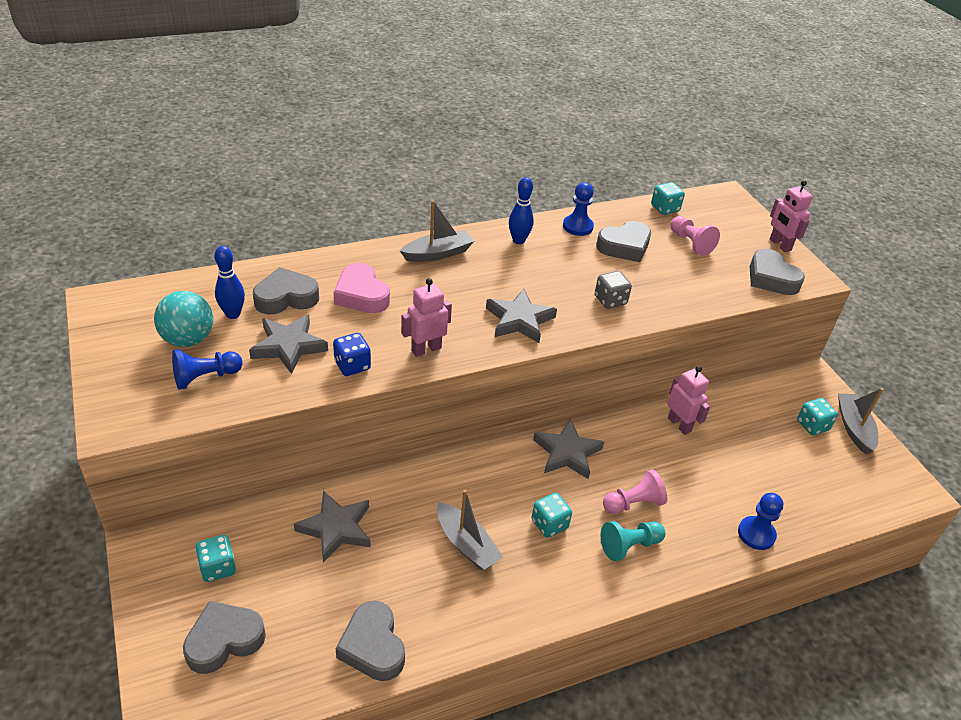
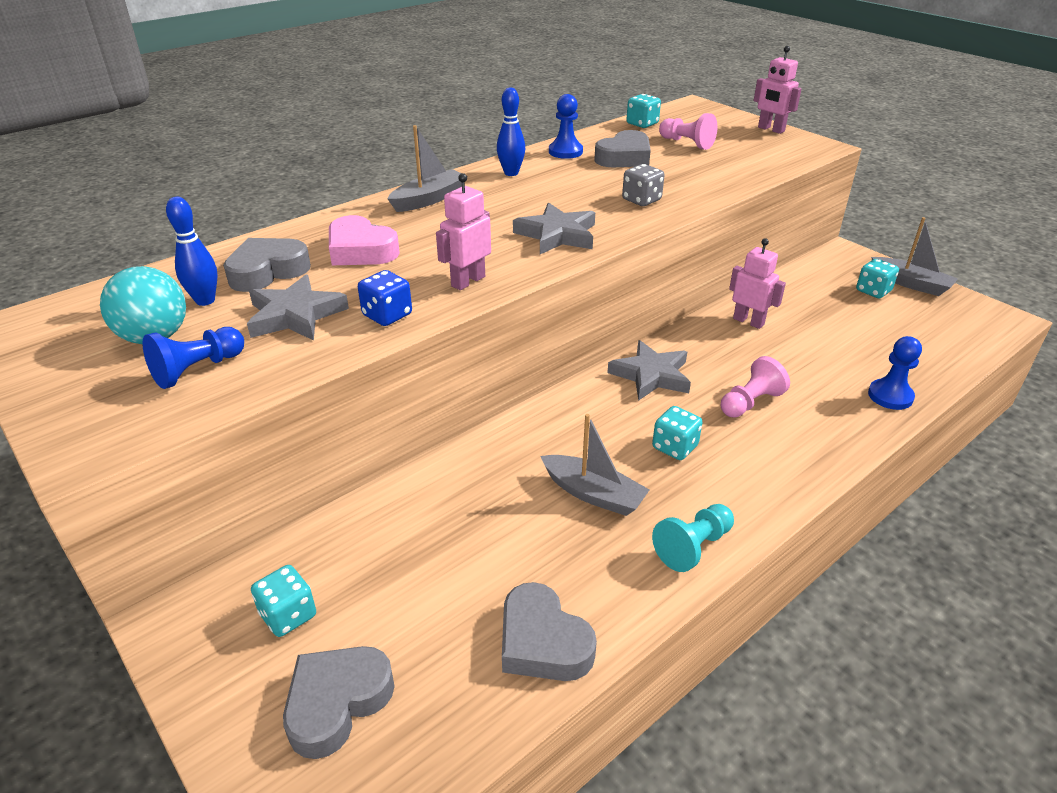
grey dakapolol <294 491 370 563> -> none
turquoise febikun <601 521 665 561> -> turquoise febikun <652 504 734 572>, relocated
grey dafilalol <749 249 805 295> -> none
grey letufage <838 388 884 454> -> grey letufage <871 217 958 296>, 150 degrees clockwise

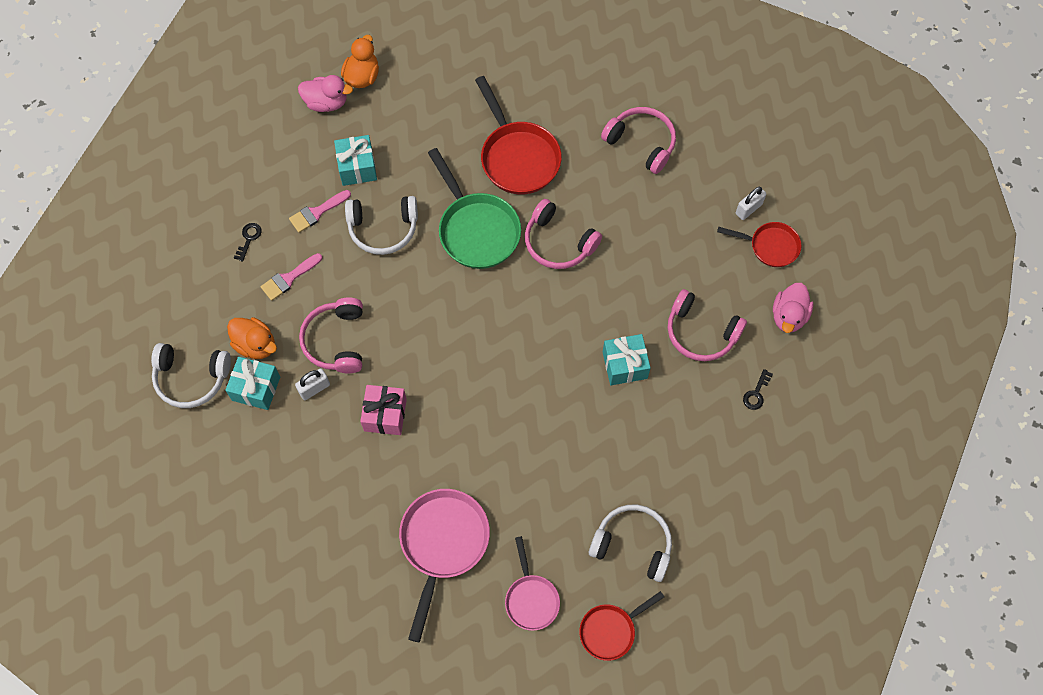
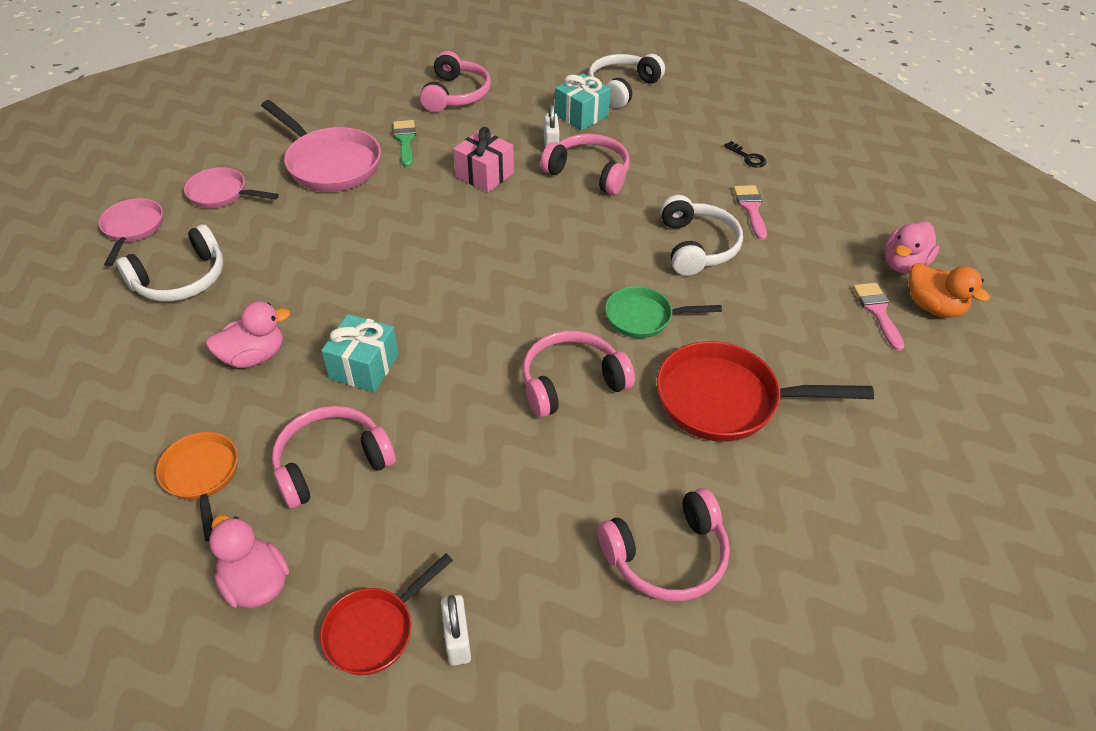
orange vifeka <227 317 277 359> -> none
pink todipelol <261 253 322 301> -> pink todipelol <853 283 905 351>, relocated
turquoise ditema <334 135 377 186> -> none
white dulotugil <345 196 418 255> -> white dulotugil <660 195 743 276>, 150 degrees clockwise
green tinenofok <428 148 521 269> -> green tinenofok <605 286 722 338>, x0.60
red tinenofok <579 591 664 661> -> pink tinenofok <99 198 163 266>
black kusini <743 369 773 410> -> orange tinenofok <156 432 238 542>
none -> pink vifeka <206 302 290 368>
none -> green todipelol <393 120 416 167>
none -> pink dulotugil <420 51 491 112>

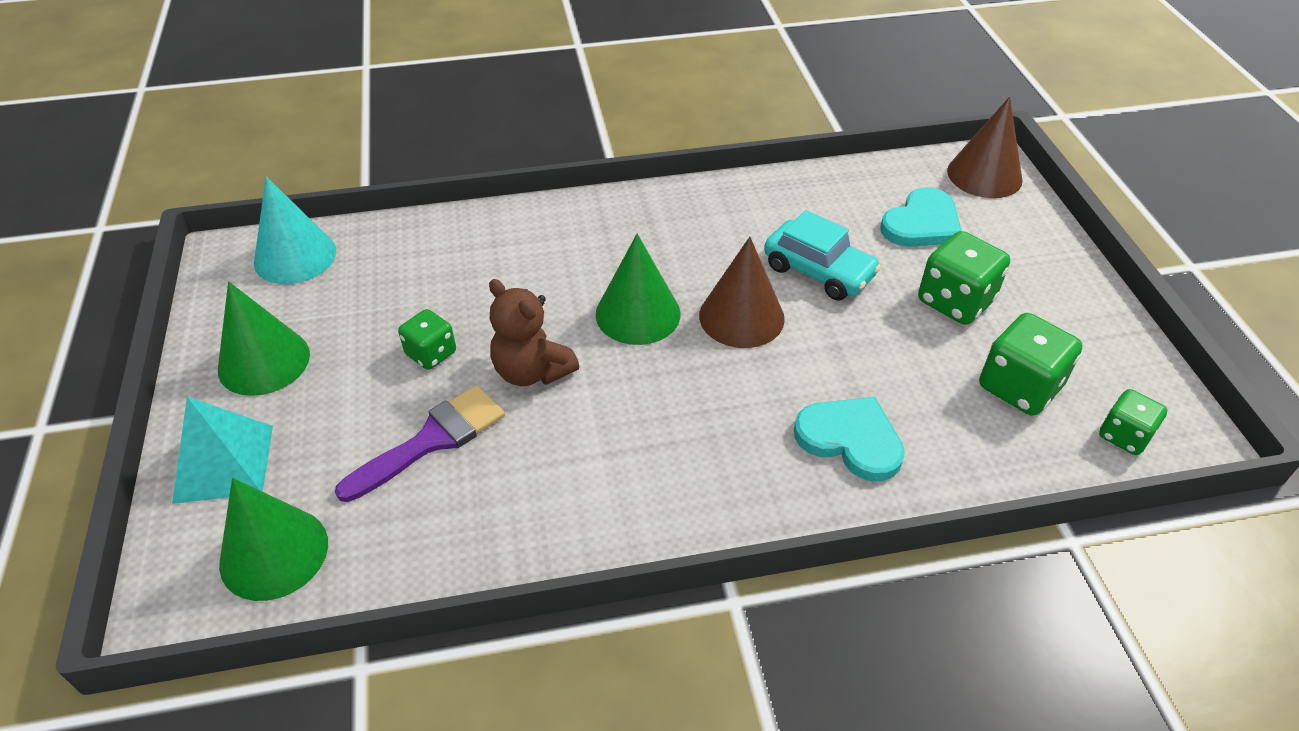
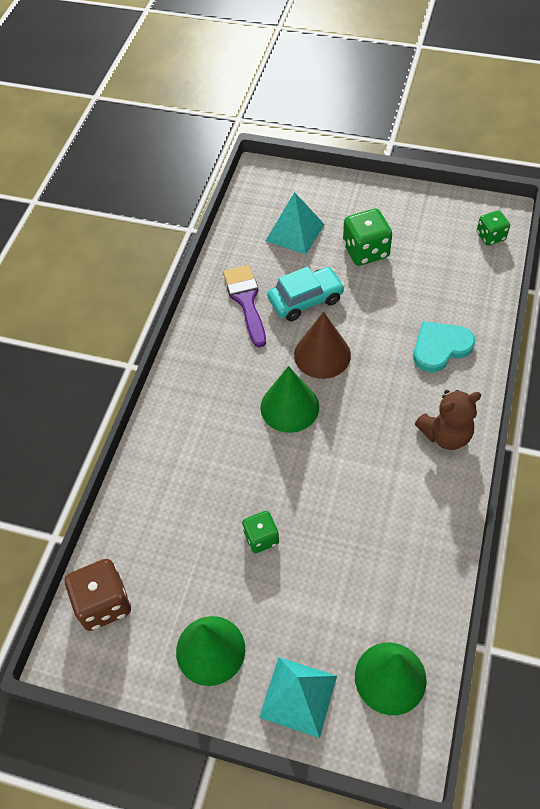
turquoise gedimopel <254 177 336 284> -> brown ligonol <65 559 131 631>
purple todipelol <335 385 505 502> -> purple todipelol <223 265 266 348>, relocated
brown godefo <489 279 579 386> -> brown godefo <415 390 481 450>, relocated
turquoise dafilalol <881 187 962 247> -> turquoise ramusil <266 192 325 255>
brown gedimopel <947 97 1023 198> -> none
green ligonol <979 313 1082 415> -> none

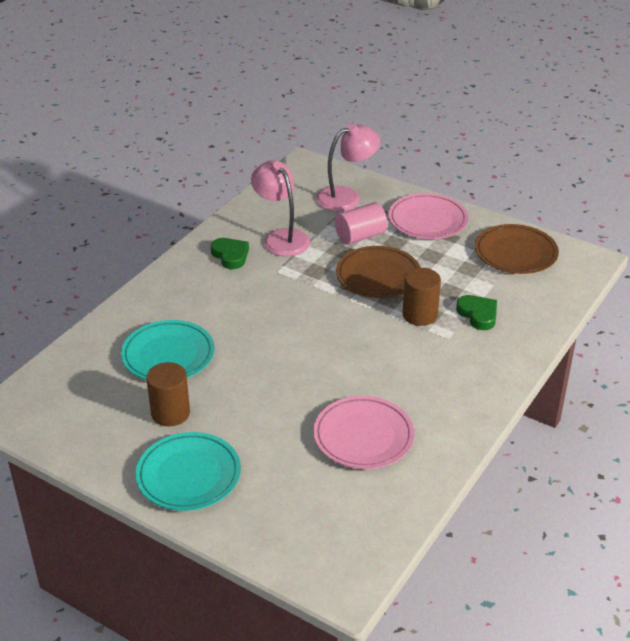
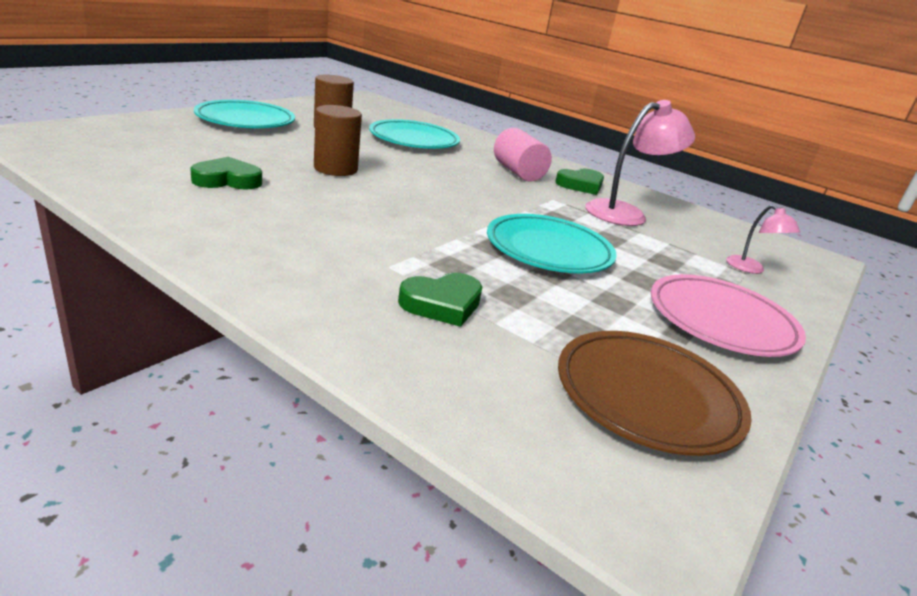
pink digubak <313 396 414 469> -> green dafilalol <190 157 262 190>
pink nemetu <316 123 381 211> -> pink nemetu <726 205 800 274>, x0.54
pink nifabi <335 202 387 245> -> pink nifabi <494 128 552 181>, relocated
brown digubak <336 246 421 298> -> turquoise digubak <487 214 616 273>
brown nifabi <403 268 441 326> -> brown nifabi <314 105 362 176>, relocated

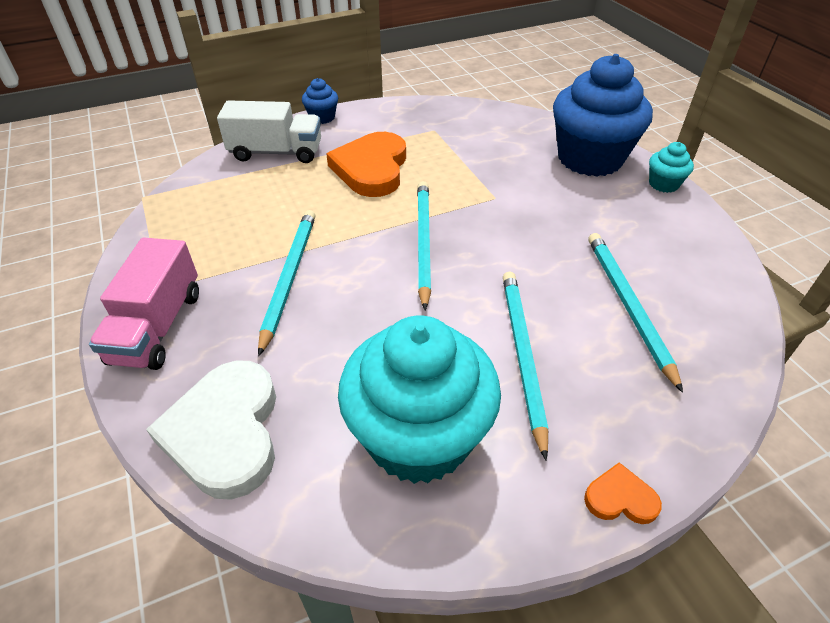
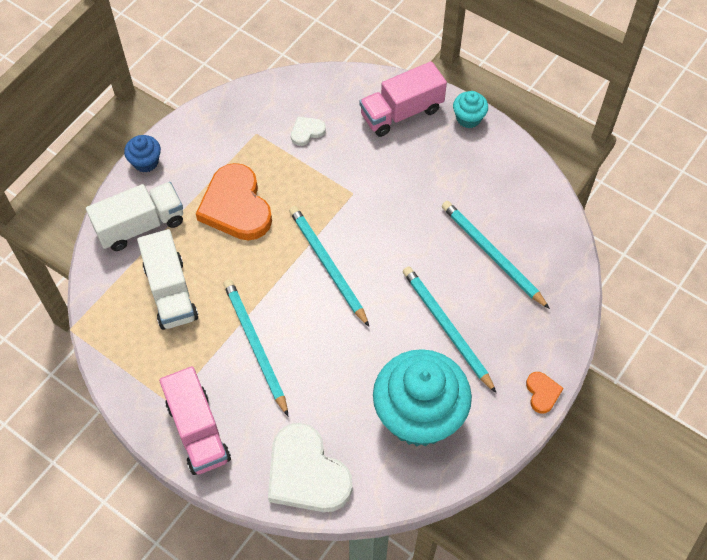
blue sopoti <553 54 653 177> -> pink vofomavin <359 61 447 137>
orange dafilalol <584 462 662 524> -> orange dafilalol <526 372 563 414>, 105 degrees clockwise
none -> white vofomavin <137 229 198 330>
none -> white dafilalol <291 117 326 146>

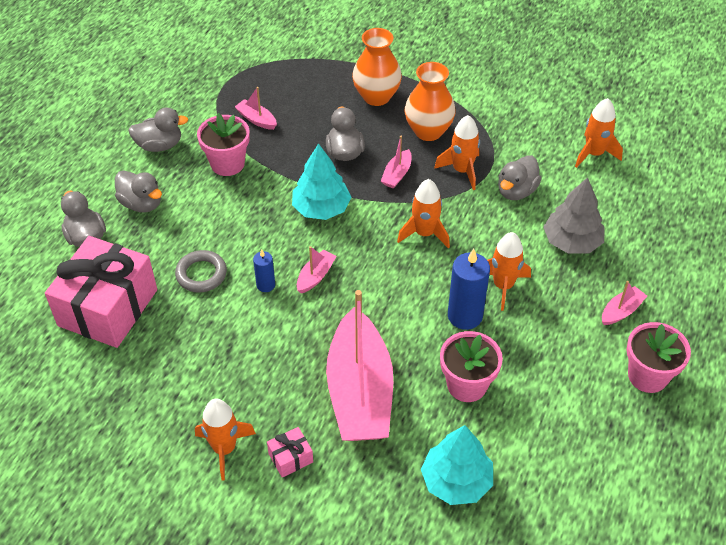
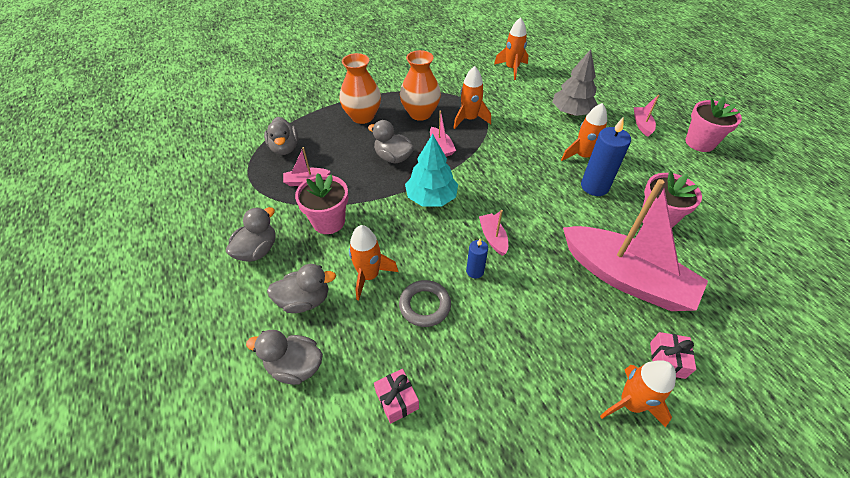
pink ditema <45 236 157 348> -> pink ditema <374 369 419 424>, x0.40
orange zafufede <397 179 450 248> -> orange zafufede <349 225 398 301>, relocated
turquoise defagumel <421 425 493 505> -> none
grey vifeka <498 155 542 200> -> grey vifeka <264 117 298 155>, relocated

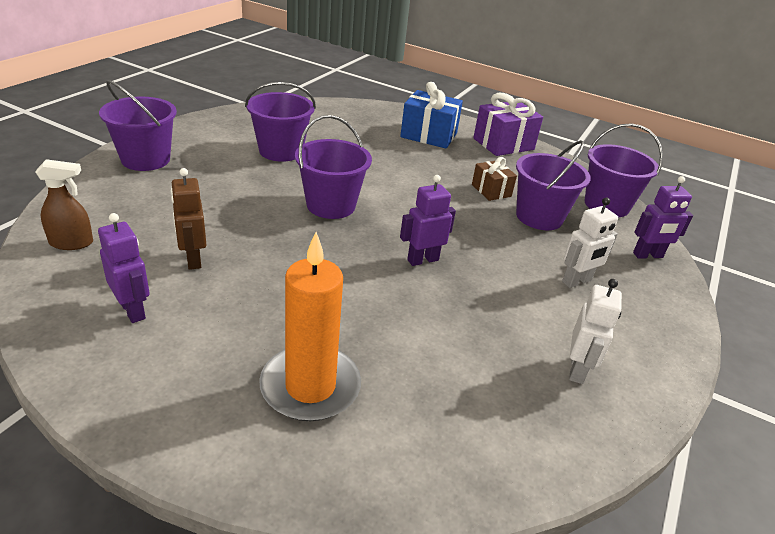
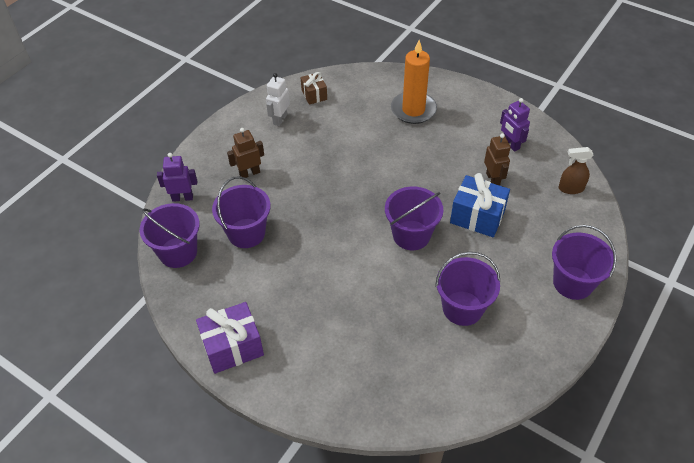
blue ditema <400 82 463 149> -> blue ditema <450 173 510 237>, relocated
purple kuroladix <400 175 456 266> -> none
brown ditema <472 157 517 201> -> brown ditema <301 72 327 105>, relocated
white kuroladix <562 198 618 288> -> brown kuroladix <227 128 264 178>

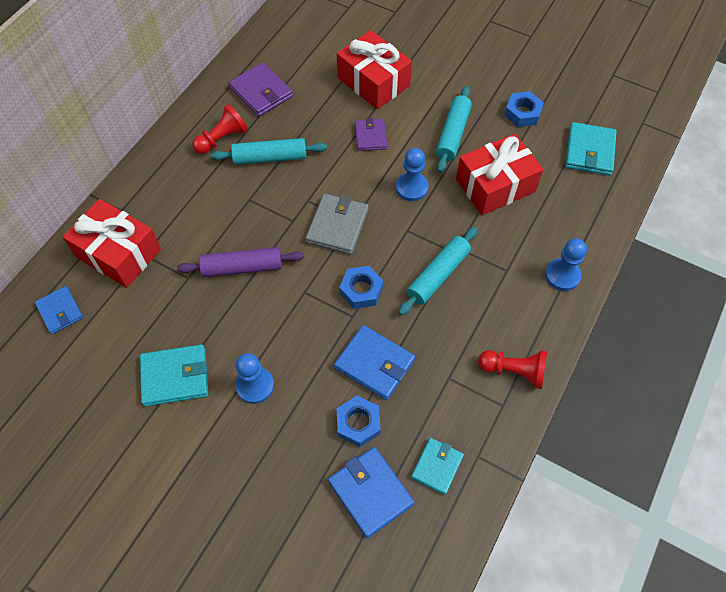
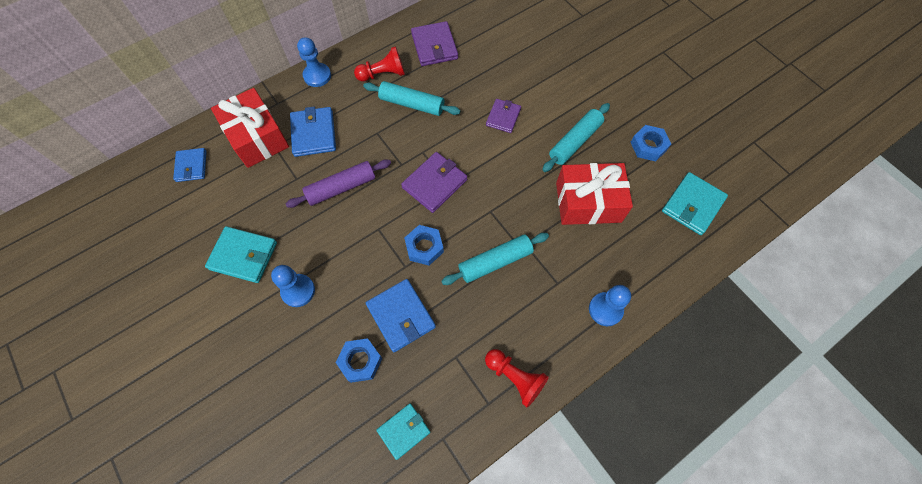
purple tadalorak <177 247 304 277> -> purple tadalorak <286 159 391 208>, 45 degrees counterclockwise
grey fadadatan <306 194 368 254> -> purple fadadatan <401 152 467 213>
blue fadadatan <328 447 414 538> -> blue fadadatan <290 107 336 157>, relocated
red ditema <337 30 412 109> -> none
blue febikun <396 148 429 201> -> blue febikun <297 37 331 87>, relocated

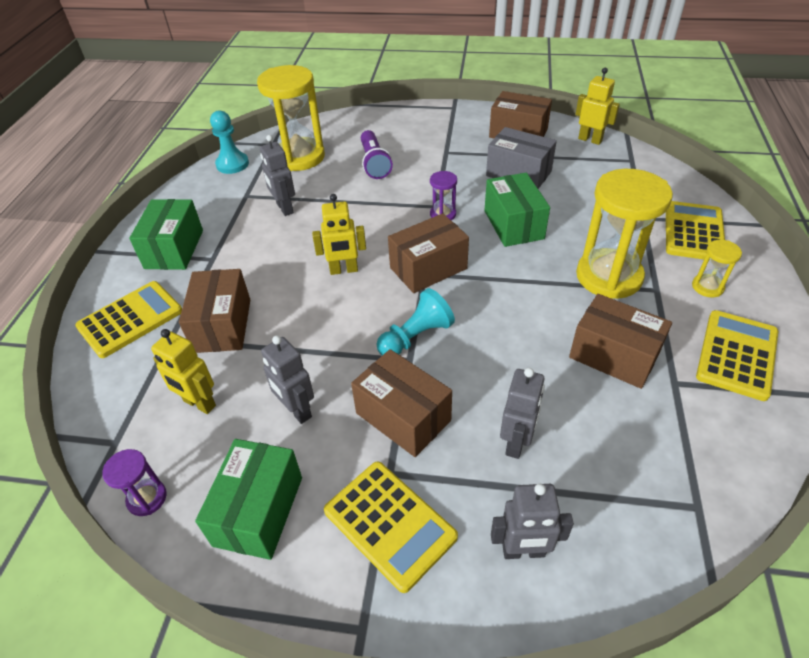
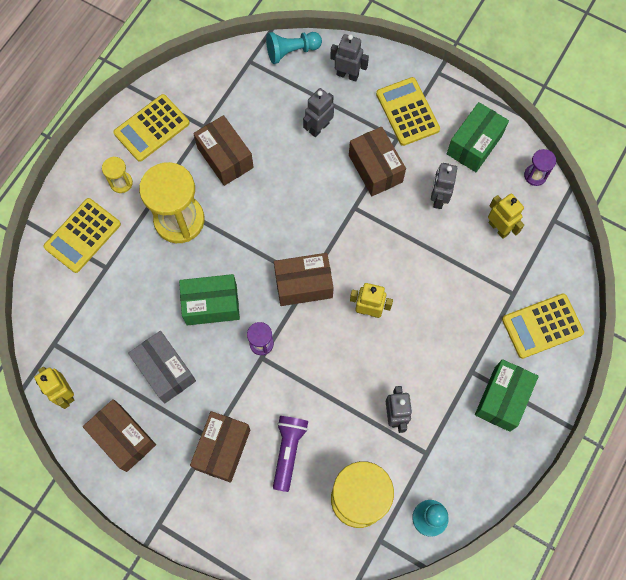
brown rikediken <179 269 250 353> -> brown rikediken <190 411 250 483>, relocated
grey kuroladix <261 335 314 424> -> grey kuroladix <431 163 457 209>, 150 degrees counterclockwise
turquoise febikun <377 288 455 355> -> turquoise febikun <266 32 322 64>, relocated
green rikediken <484 173 550 247> -> green rikediken <179 274 240 325>, 75 degrees clockwise

